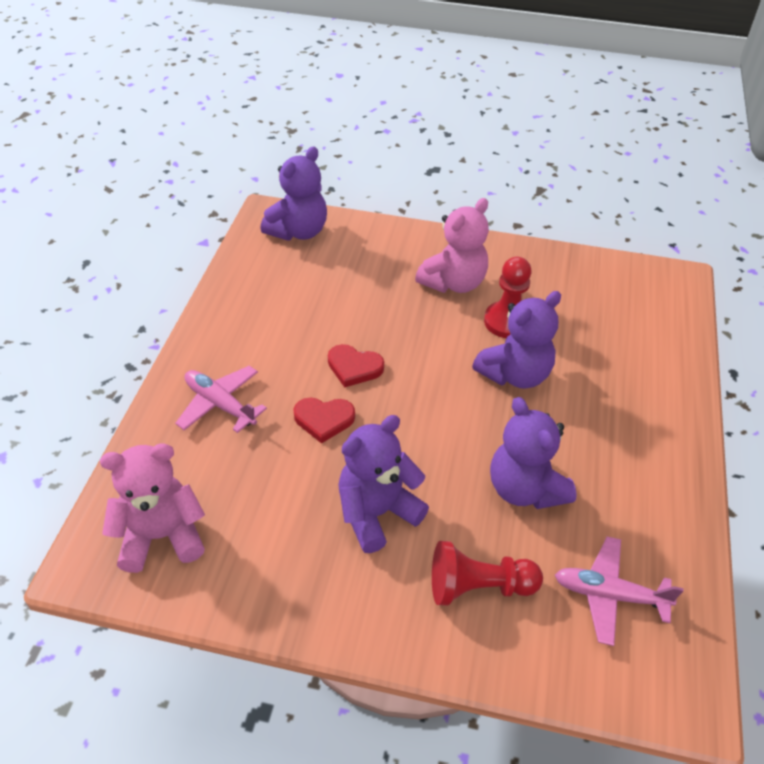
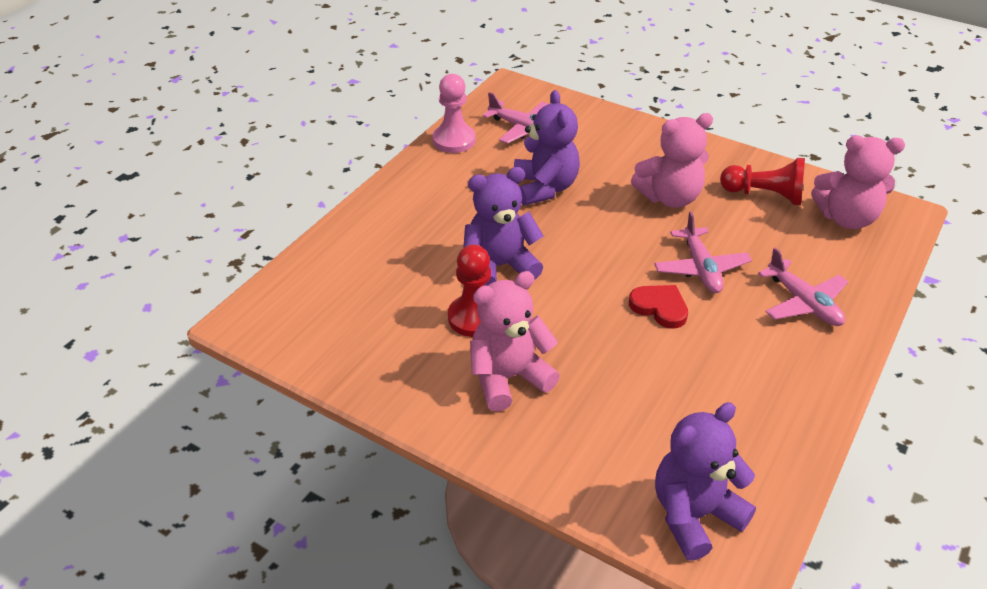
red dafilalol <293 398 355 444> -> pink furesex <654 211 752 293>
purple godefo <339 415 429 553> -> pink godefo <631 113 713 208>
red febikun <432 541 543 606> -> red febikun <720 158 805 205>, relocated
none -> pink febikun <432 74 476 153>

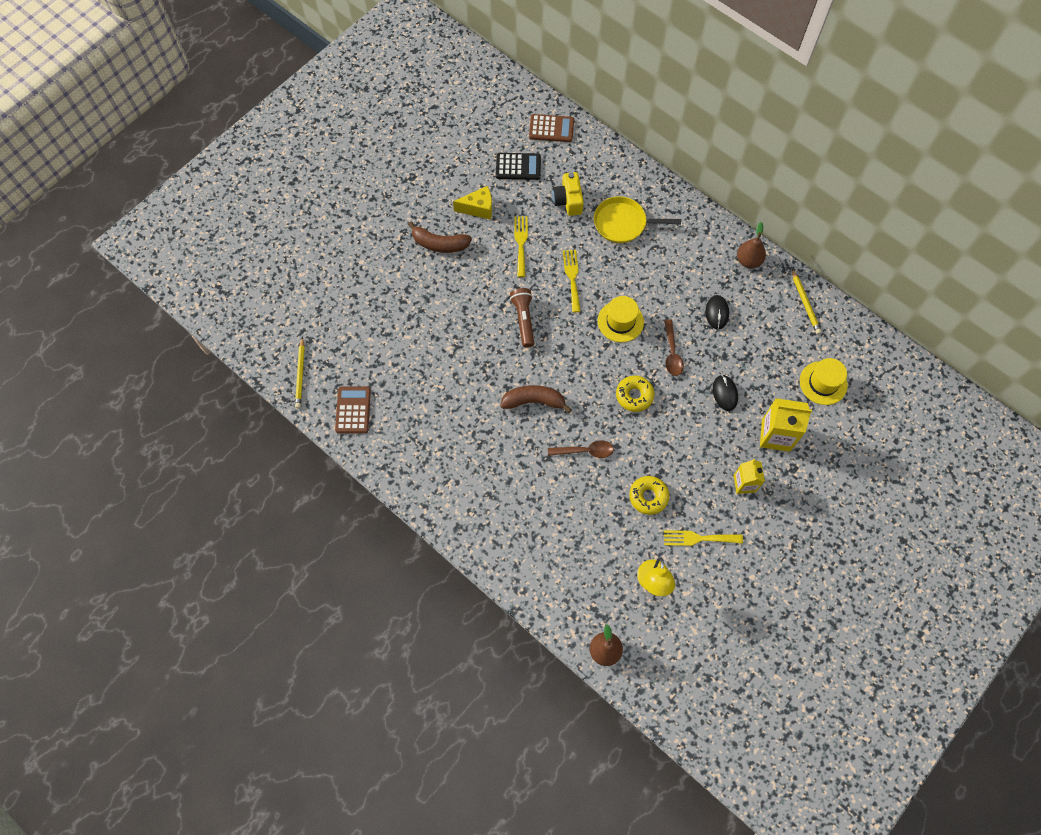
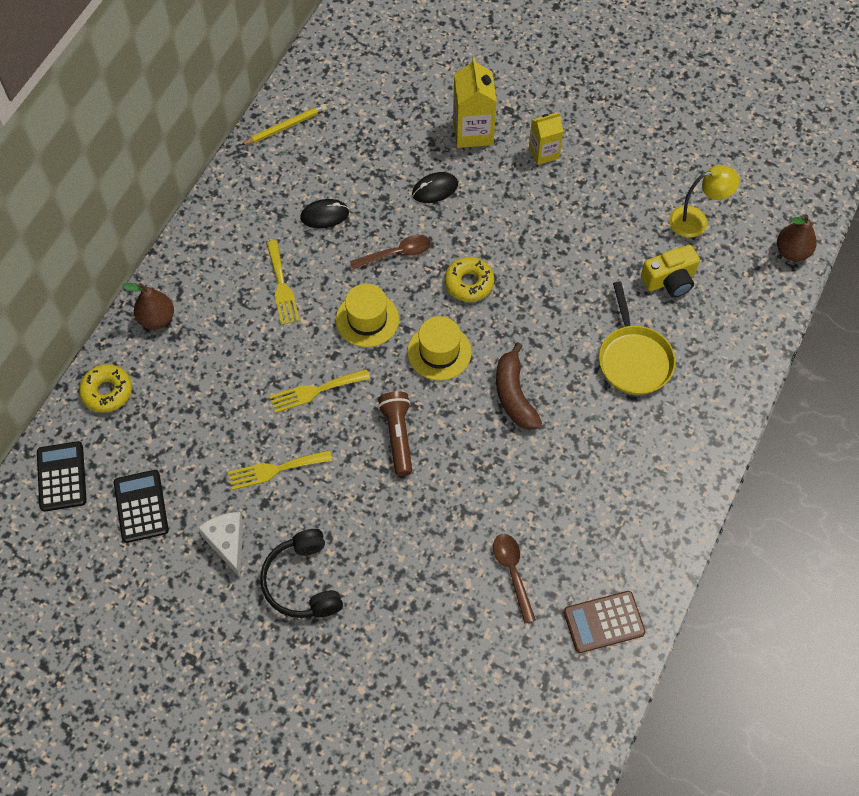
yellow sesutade <295 337 305 409> -> none
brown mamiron <408 221 472 253> -> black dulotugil <260 529 343 618>
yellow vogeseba <453 186 492 220> -> white vogeseba <198 512 244 577>
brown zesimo <510 288 534 347> -> brown zesimo <378 391 412 476>, 105 degrees clockwise
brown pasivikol <529 114 574 142> -> black pasivikol <37 441 87 512>
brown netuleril <548 440 614 458> -> brown netuleril <493 534 536 624>, relocated
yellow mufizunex <552 172 584 216> -> yellow mufizunex <641 245 700 298>, relocated
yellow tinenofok <594 196 681 243> -> yellow tinenofok <599 282 675 395>, relocated
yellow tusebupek <629 476 670 515> -> yellow tusebupek <79 364 132 413>, relocated
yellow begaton <664 530 743 546> -> yellow begaton <266 240 300 325>, relocated
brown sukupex <737 222 766 268> -> brown sukupex <122 283 174 330>, relocated
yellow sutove <800 358 847 405> -> yellow sutove <407 316 472 381>, relocated

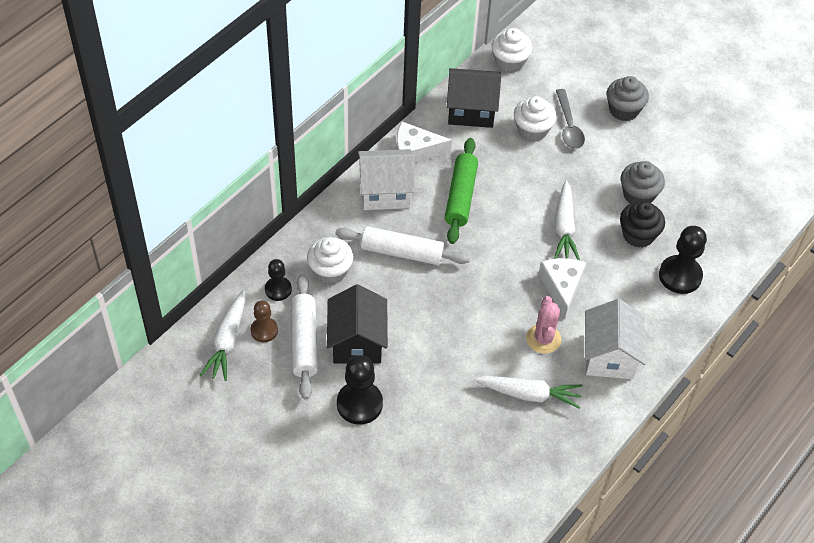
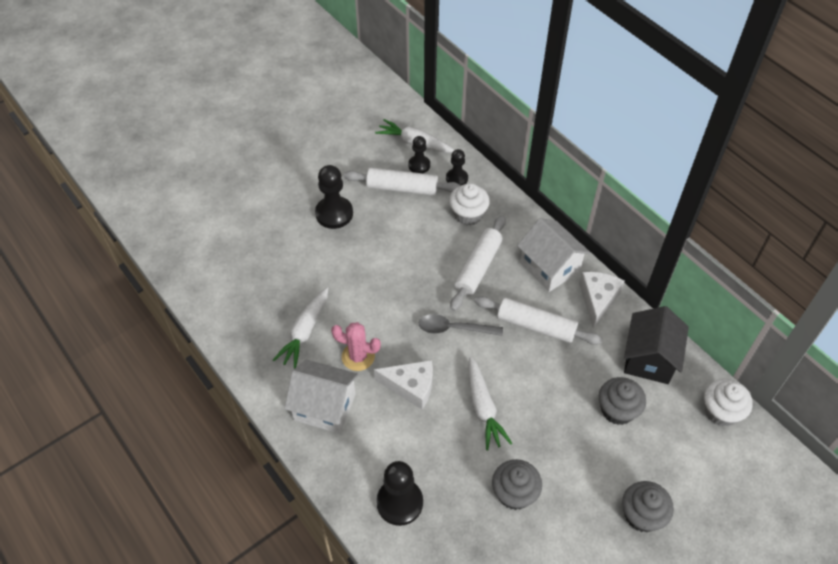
brown febikun <251 301 278 342> -> black febikun <408 136 430 173>
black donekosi <327 284 388 363> -> none
white donekosi <358 149 415 210> -> white donekosi <517 218 590 292>, 45 degrees counterclockwise
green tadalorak <445 138 478 244> -> white tadalorak <474 296 602 345>
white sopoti <514 96 556 142> -> grey sopoti <599 377 646 425>
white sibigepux <554 180 580 260> -> white sibigepux <469 357 512 450>, 120 degrees counterclockwise
grey netuleril <556 89 585 149> -> grey netuleril <419 314 503 336>, relocated
black sopoti <620 202 665 248> -> none

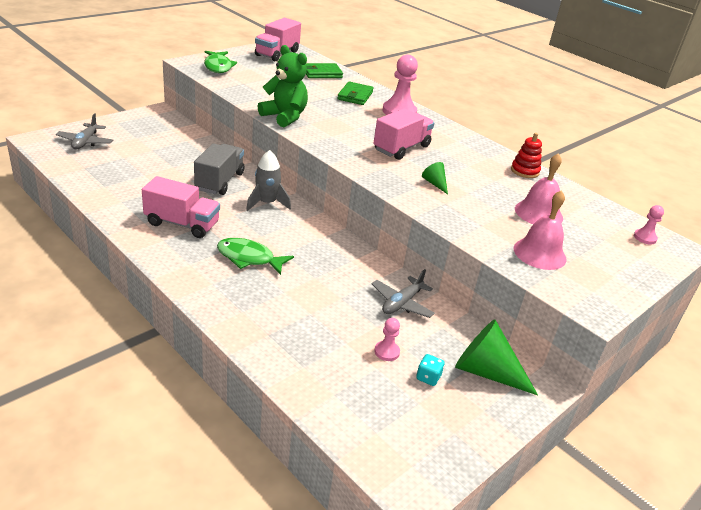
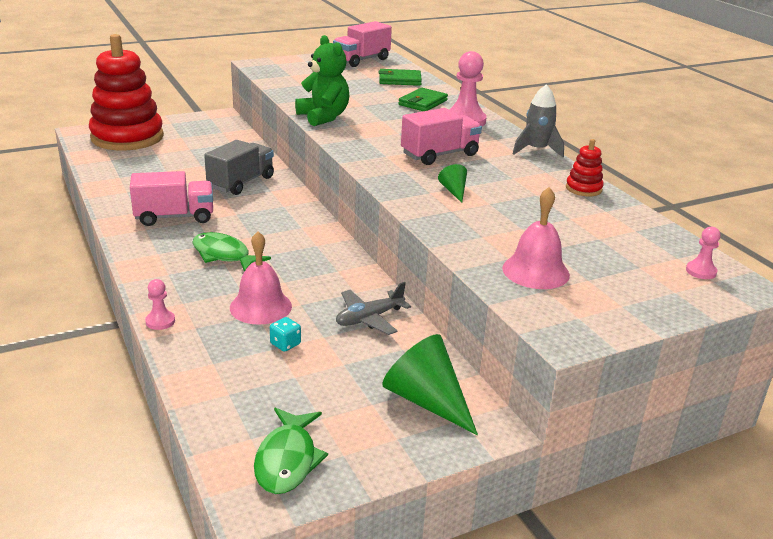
grey furesex <56 113 113 150> -> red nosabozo <89 34 164 150>
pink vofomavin <142 176 220 238> -> pink vofomavin <130 171 213 226>, 45 degrees counterclockwise
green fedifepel <204 51 237 73> -> green fedifepel <254 408 328 494>, relocated
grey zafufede <246 150 291 211> -> grey zafufede <513 84 564 158>, relocated
pink febikun <374 318 400 361> -> pink febikun <145 279 175 330>, relocated
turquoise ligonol <416 354 445 386> -> turquoise ligonol <270 317 301 352>, relocated
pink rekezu <515 153 563 224> -> pink rekezu <230 231 292 325>, relocated

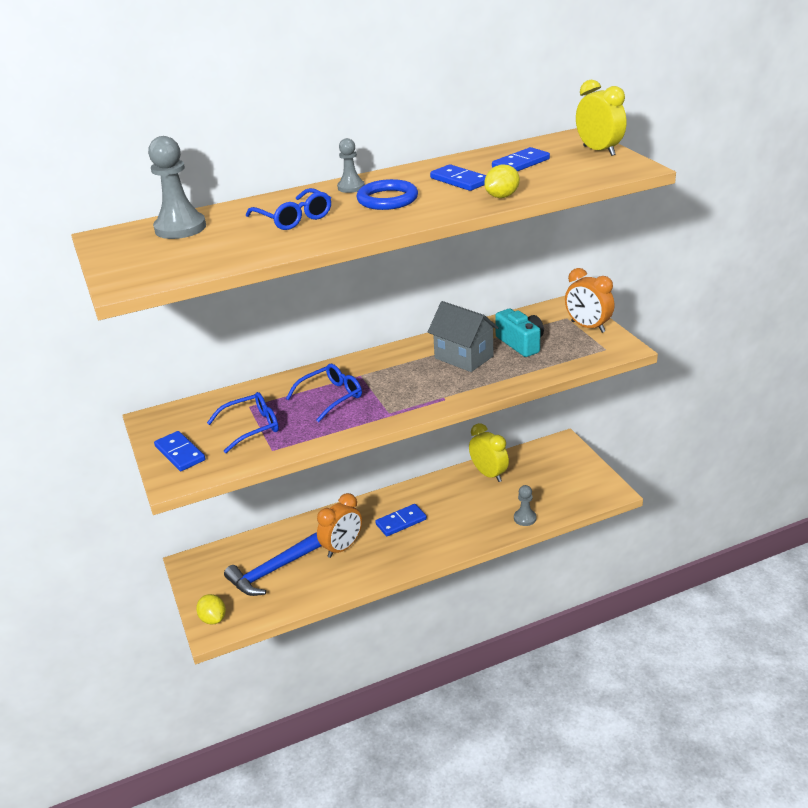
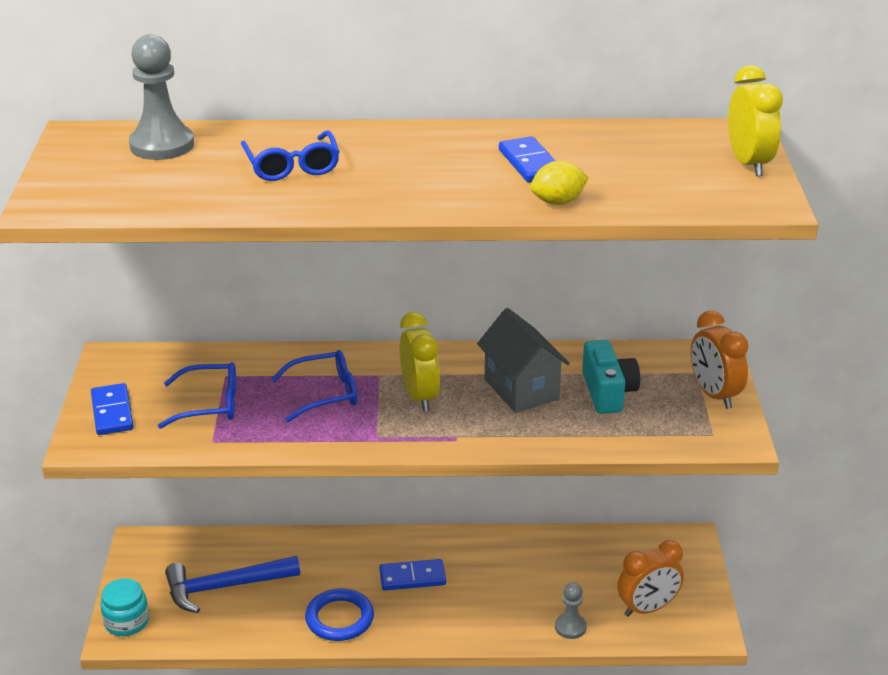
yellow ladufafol <196 594 226 625> -> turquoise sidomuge <100 578 149 636>
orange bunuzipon <317 493 362 558> -> orange bunuzipon <617 540 684 617>, relocated
grey febikun <337 138 365 193> -> none
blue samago <356 179 418 210> -> blue samago <305 588 374 641>, relocated
yellow bunuzipon <469 423 509 482> -> yellow bunuzipon <400 312 440 411>, relocated
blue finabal <492 147 550 171> -> none

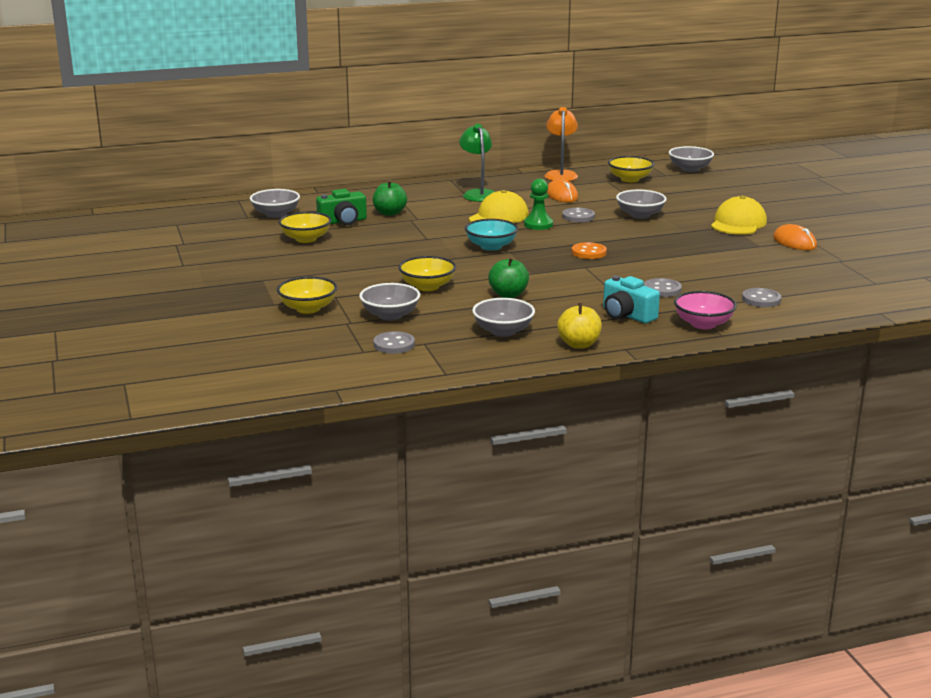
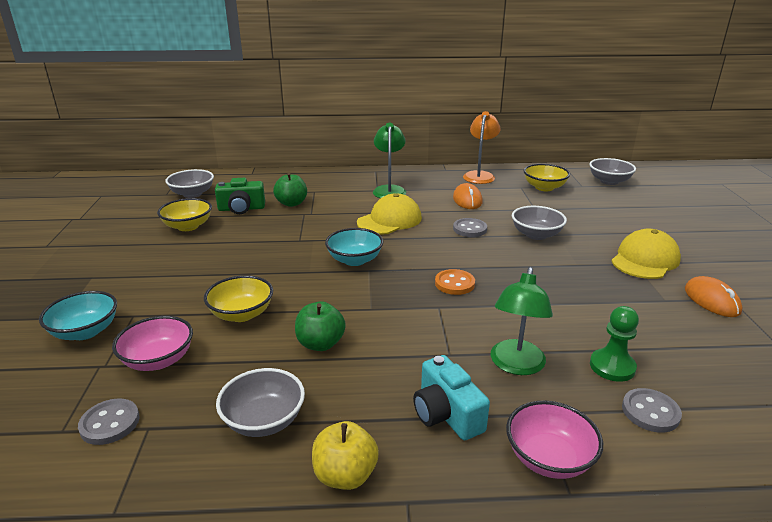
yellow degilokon <277 277 337 314> -> turquoise degilokon <39 291 117 340>
grey degilokon <359 283 420 321> -> pink degilokon <112 316 193 371>
green febikun <524 179 553 230> -> green febikun <590 306 639 382>, relocated
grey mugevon <644 278 682 297> -> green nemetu <491 267 553 375>

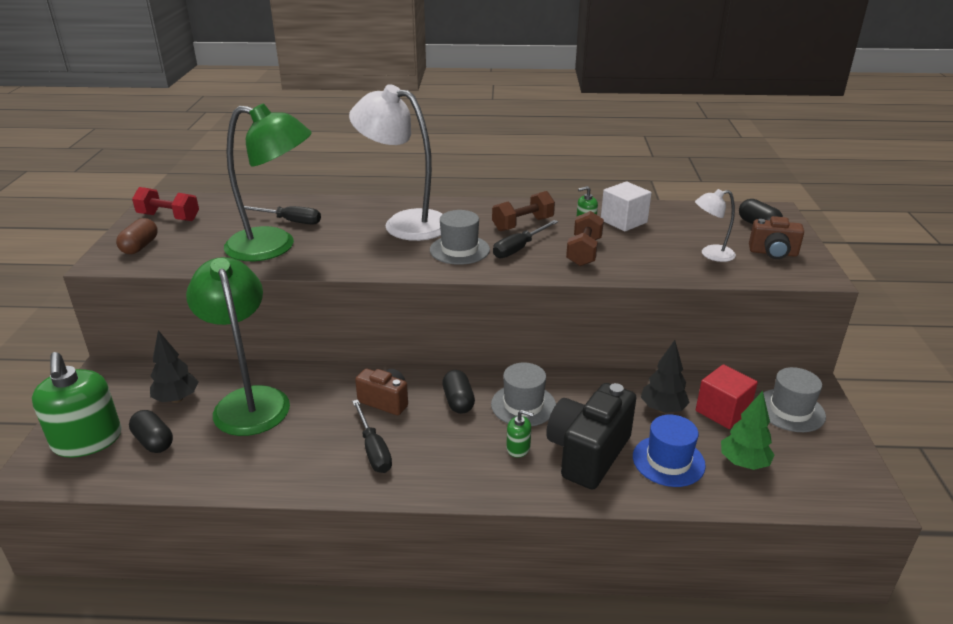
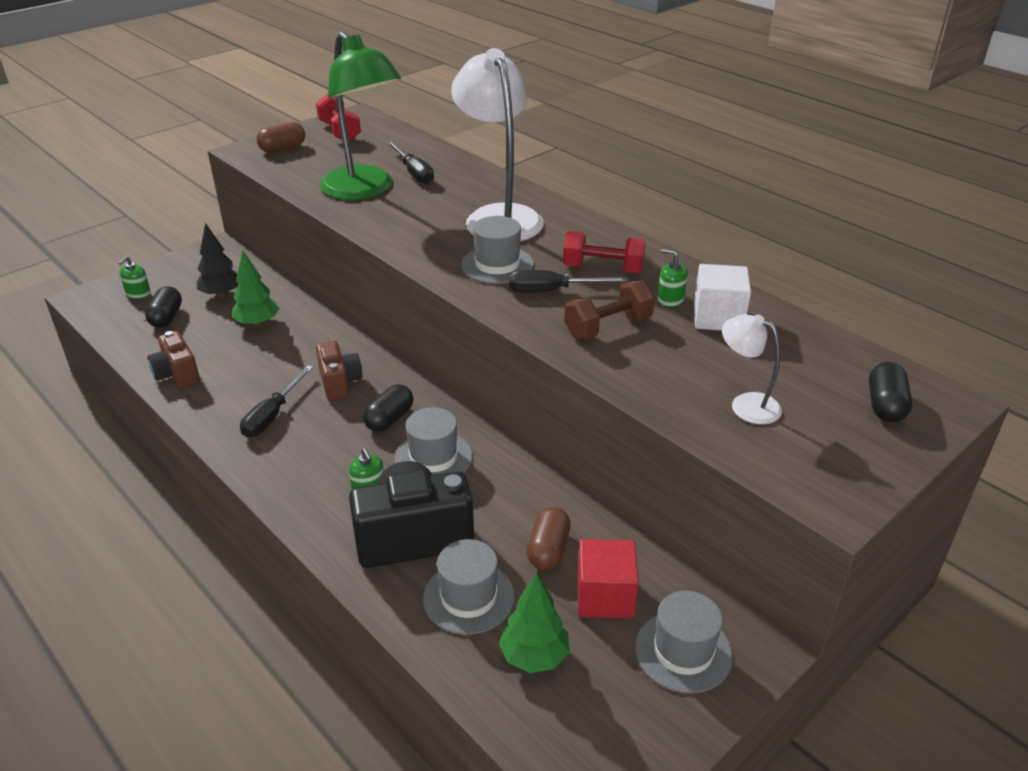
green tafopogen <32 352 122 458> -> green tafopogen <118 256 151 299>, x0.44
green nemetu <186 257 290 436> -> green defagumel <232 251 280 327>
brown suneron <492 191 555 231> -> red suneron <563 231 646 273>
blue sutove <633 415 706 487> -> grey sutove <423 539 514 635>
black defagumel <641 340 690 413> -> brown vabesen <527 507 571 570>
brown mufizunex <749 216 804 259> -> brown mufizunex <147 331 200 388>, relocated

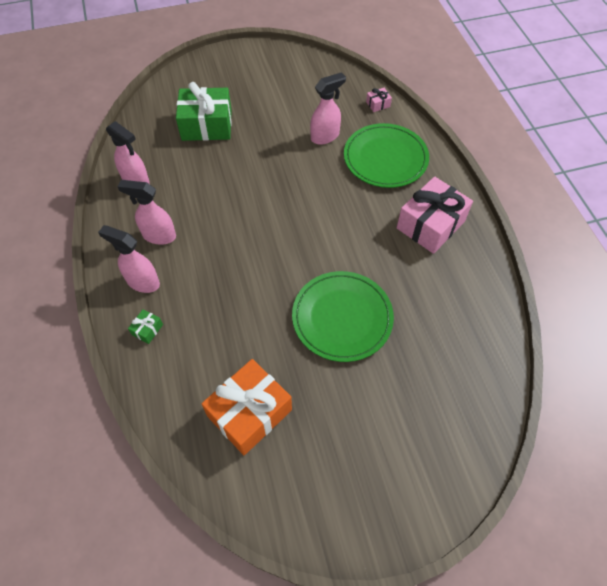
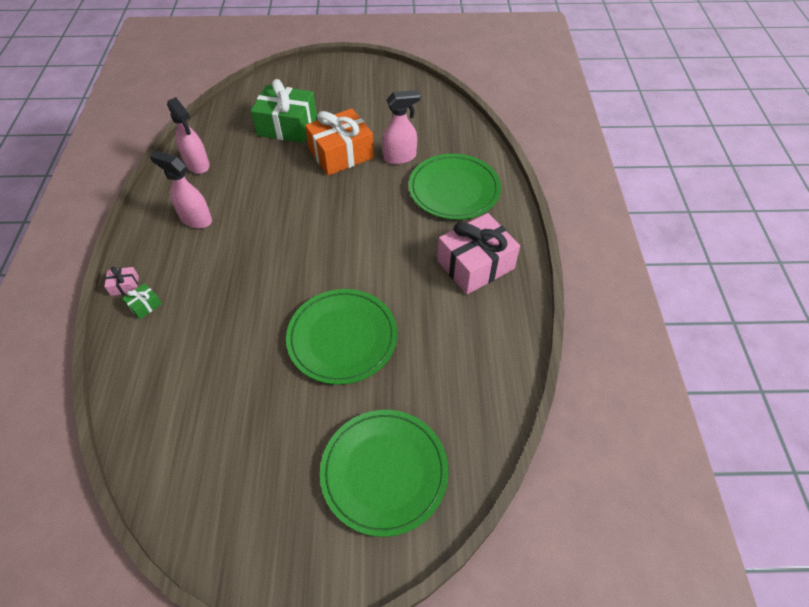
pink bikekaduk <98 225 160 293> -> none
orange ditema <202 359 292 455> -> orange ditema <305 108 374 176>, relocated
pink ditema <366 88 392 112> -> pink ditema <104 267 139 296>, relocated
none -> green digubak <320 410 449 537>

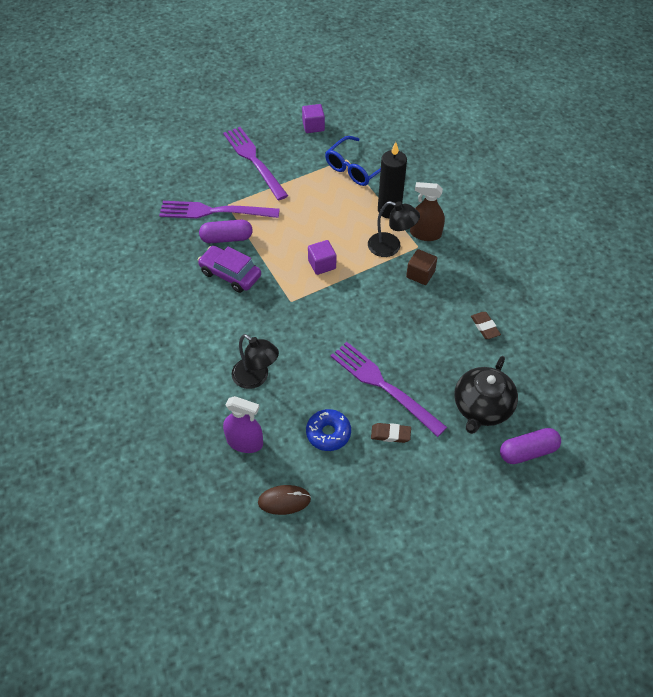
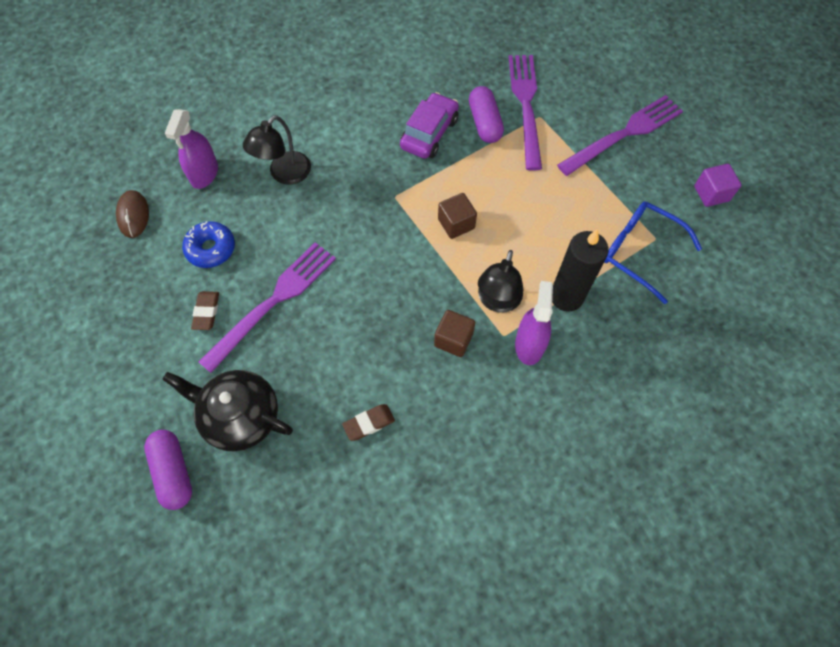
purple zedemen <308 240 336 275> -> brown zedemen <438 193 477 239>
brown bikekaduk <410 182 445 241> -> purple bikekaduk <515 281 553 365>

